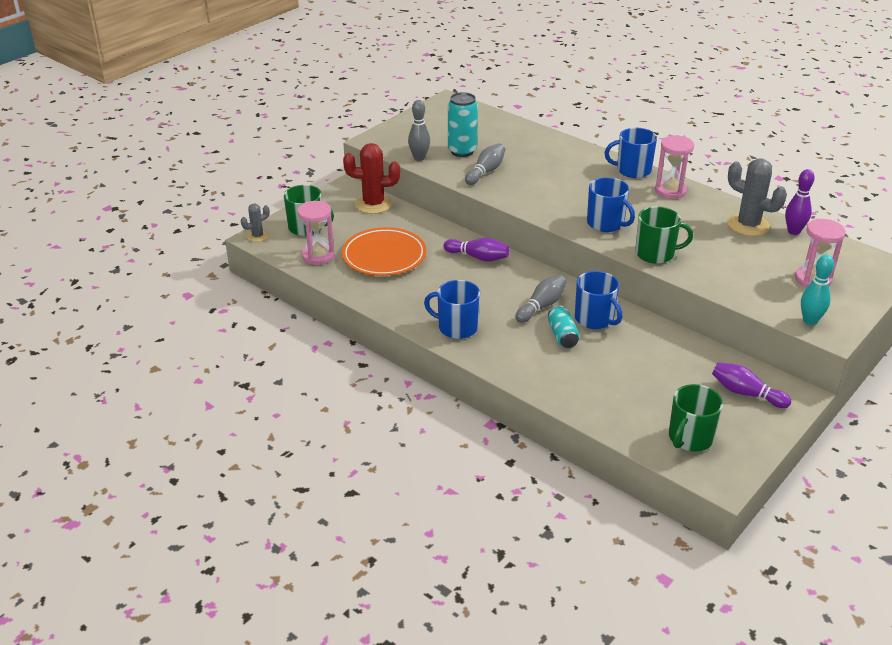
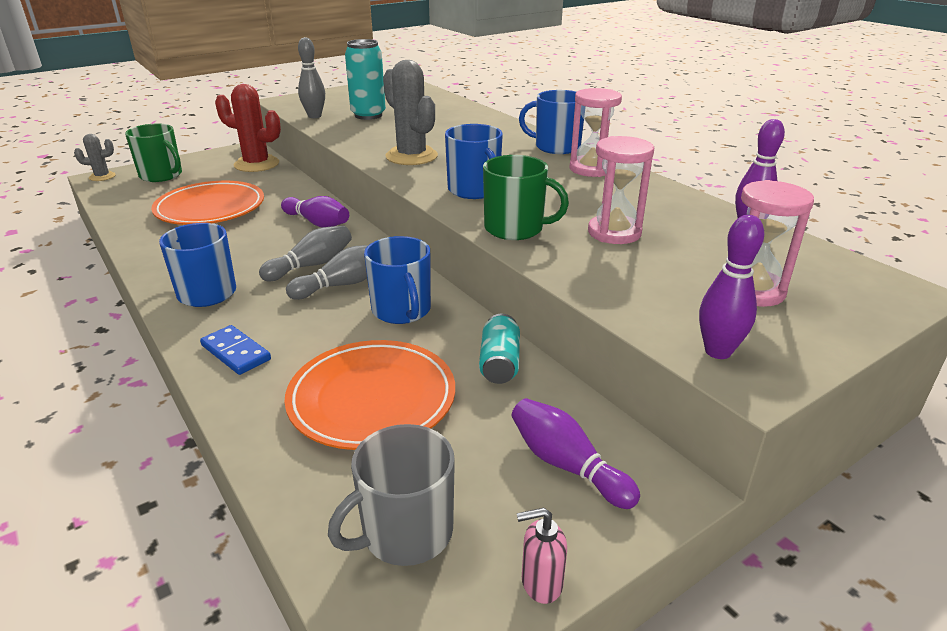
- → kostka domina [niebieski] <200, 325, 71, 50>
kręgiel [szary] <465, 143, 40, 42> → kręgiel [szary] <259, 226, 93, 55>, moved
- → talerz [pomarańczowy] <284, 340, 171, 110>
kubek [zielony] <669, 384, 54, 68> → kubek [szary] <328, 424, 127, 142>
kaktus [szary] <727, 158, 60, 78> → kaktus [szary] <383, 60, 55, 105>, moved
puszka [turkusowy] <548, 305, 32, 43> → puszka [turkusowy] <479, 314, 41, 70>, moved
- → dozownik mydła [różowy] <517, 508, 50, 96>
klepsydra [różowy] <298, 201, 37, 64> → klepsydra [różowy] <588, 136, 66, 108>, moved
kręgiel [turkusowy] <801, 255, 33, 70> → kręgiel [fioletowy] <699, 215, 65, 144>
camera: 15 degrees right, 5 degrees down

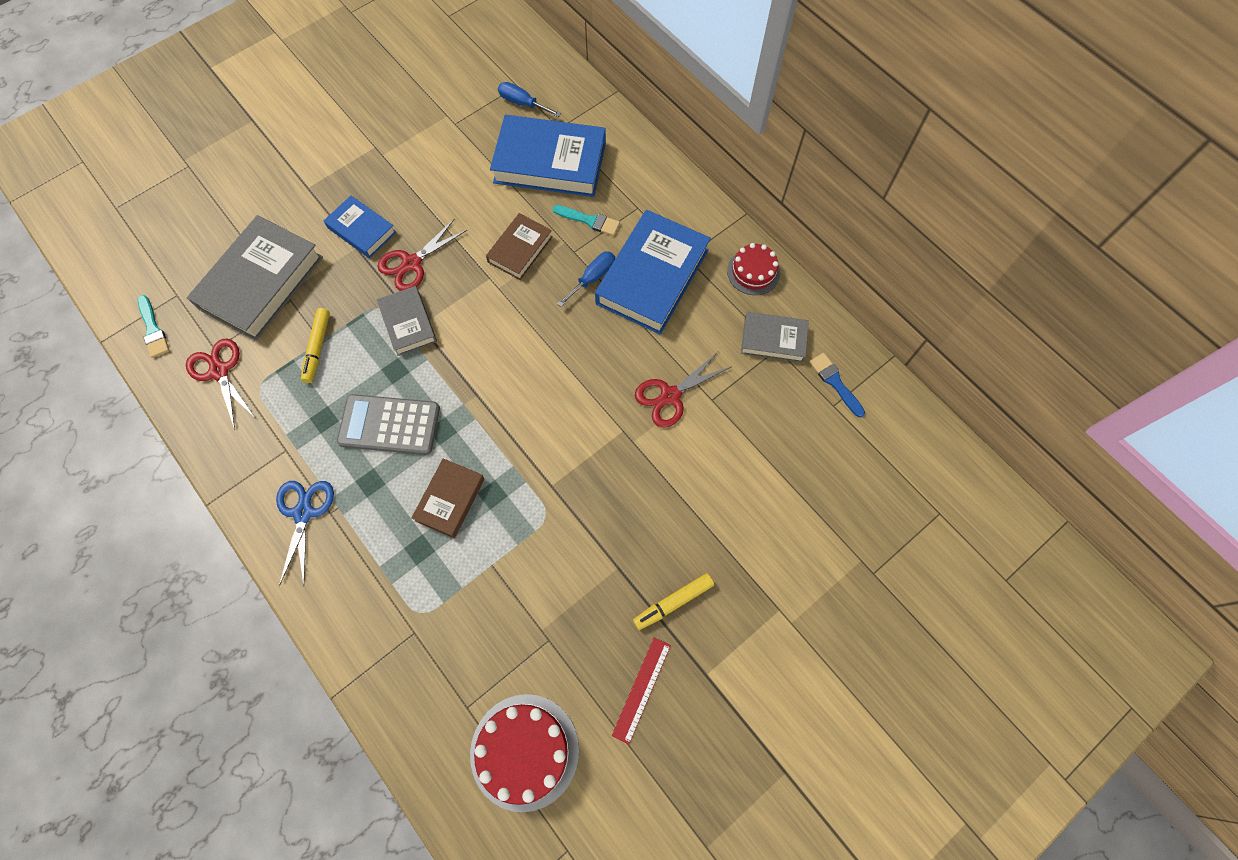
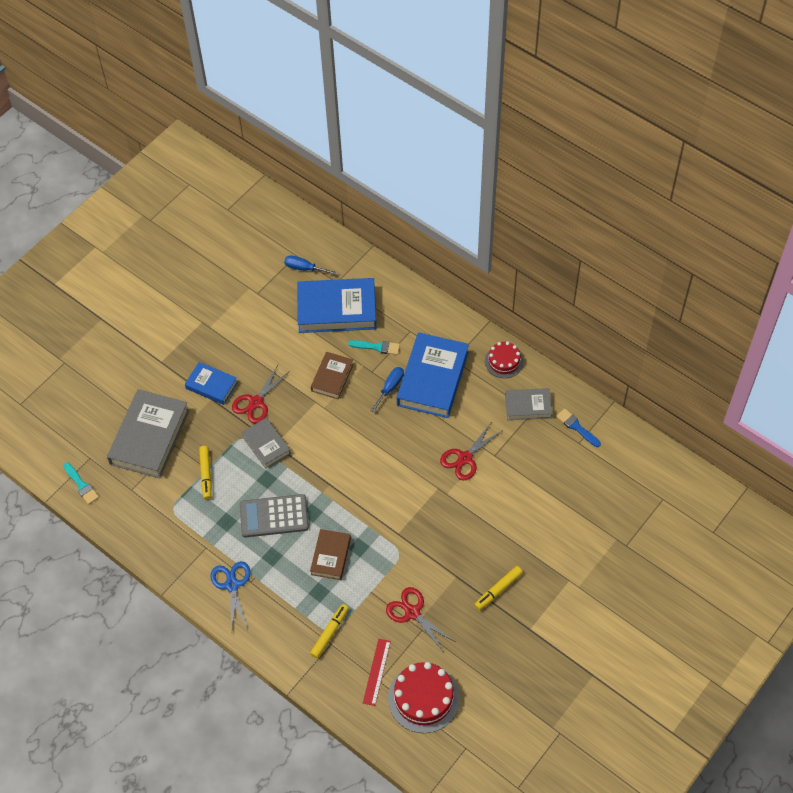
- → flamaster [żółty] <310, 604, 39, 55>
linijka [czerwony] <612, 637, 59, 107> → linijka [czerwony] <363, 639, 28, 67>, moved
nożyczki [czerwony] <186, 339, 70, 91> → nożyczki [czerwony] <386, 587, 68, 64>, moved
camera: 10 degrees left, 10 degrees down

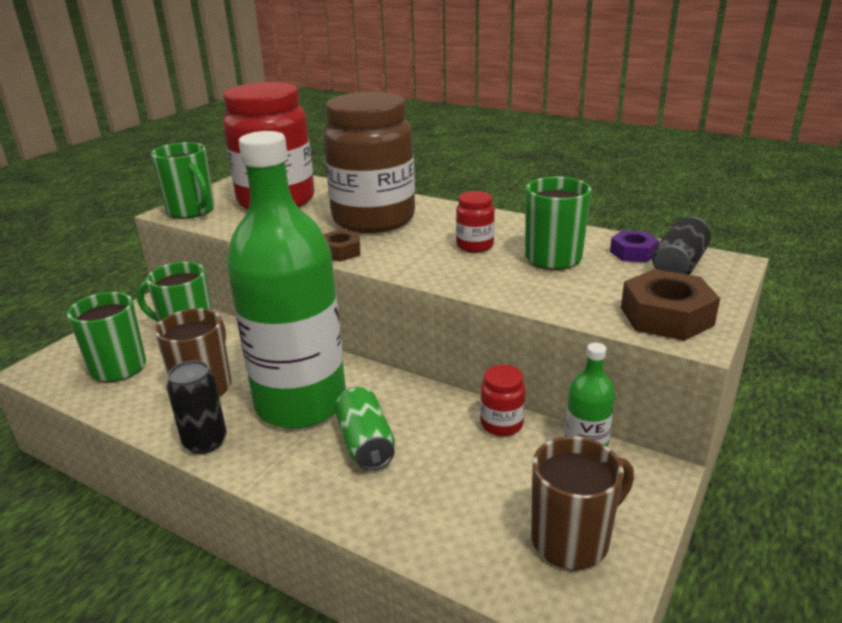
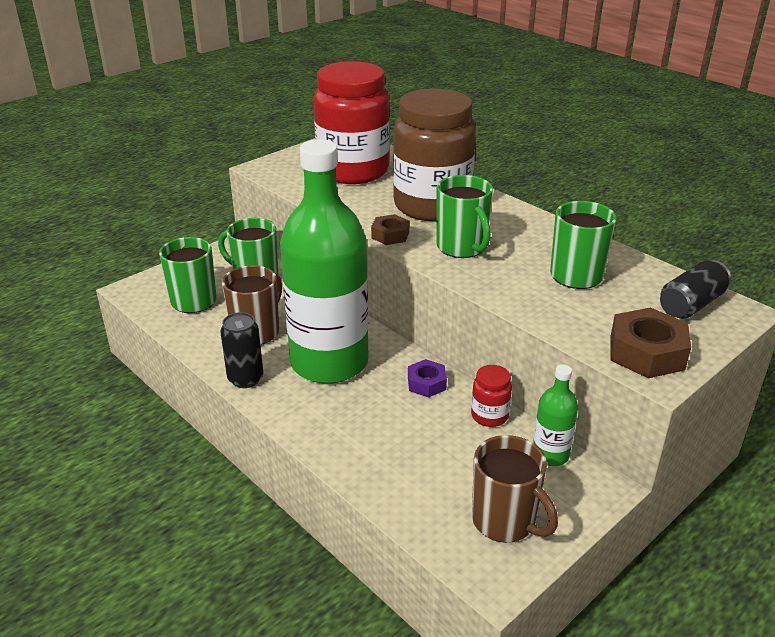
nakrętka [fioletowy] <610, 230, 49, 32> → nakrętka [fioletowy] <408, 359, 39, 39>, moved
kubek [zielony] <151, 142, 63, 76> → kubek [zielony] <437, 175, 56, 83>, moved
kubek [brązowy] <531, 436, 103, 134> → kubek [brązowy] <472, 435, 86, 108>, 60 degrees clockwise
puszka [zielony] <335, 387, 60, 84> → -
słoik [czerwony] <456, 191, 39, 62> → -
camera: 15 degrees right, 5 degrees up

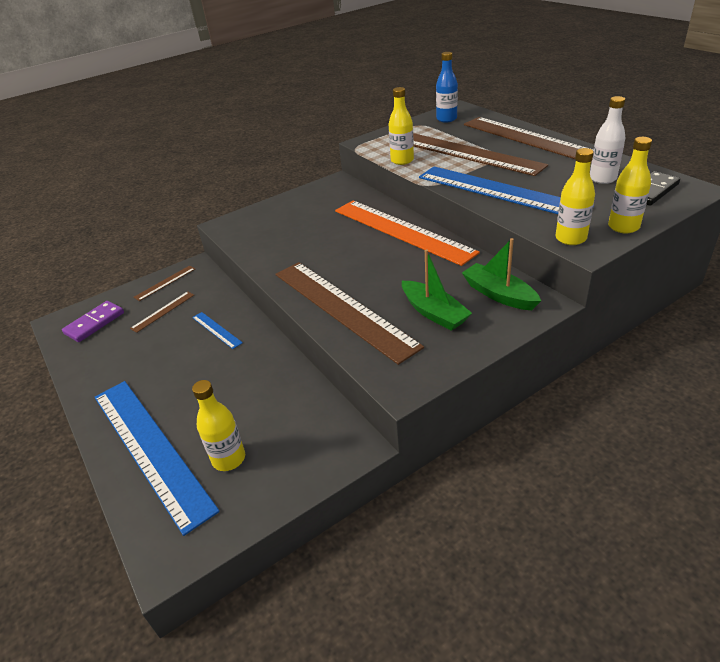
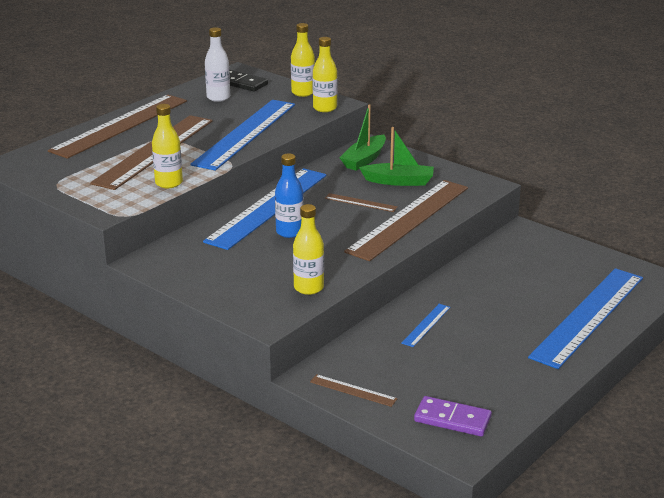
linijka [pomarańczowy] <335, 201, 145, 65> → linijka [niebieski] <203, 168, 124, 82>
butelka [niebieski] <436, 52, 22, 70> → butelka [niebieski] <275, 153, 29, 85>, moved
butelka [żółty] <192, 380, 53, 91> → butelka [żółty] <293, 204, 31, 91>, moved
linijka [brązowy] <130, 291, 64, 42> → linijka [brązowy] <325, 193, 73, 19>, moved
łódka [zielony] <402, 249, 70, 82> → łódka [zielony] <359, 127, 75, 59>, 60 degrees clockwise
camera: 110 degrees left, 10 degrees down

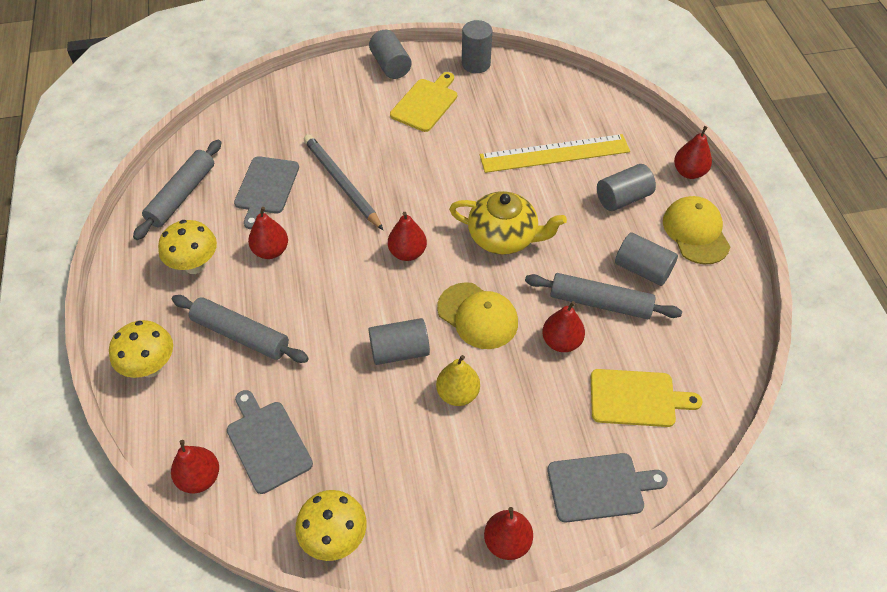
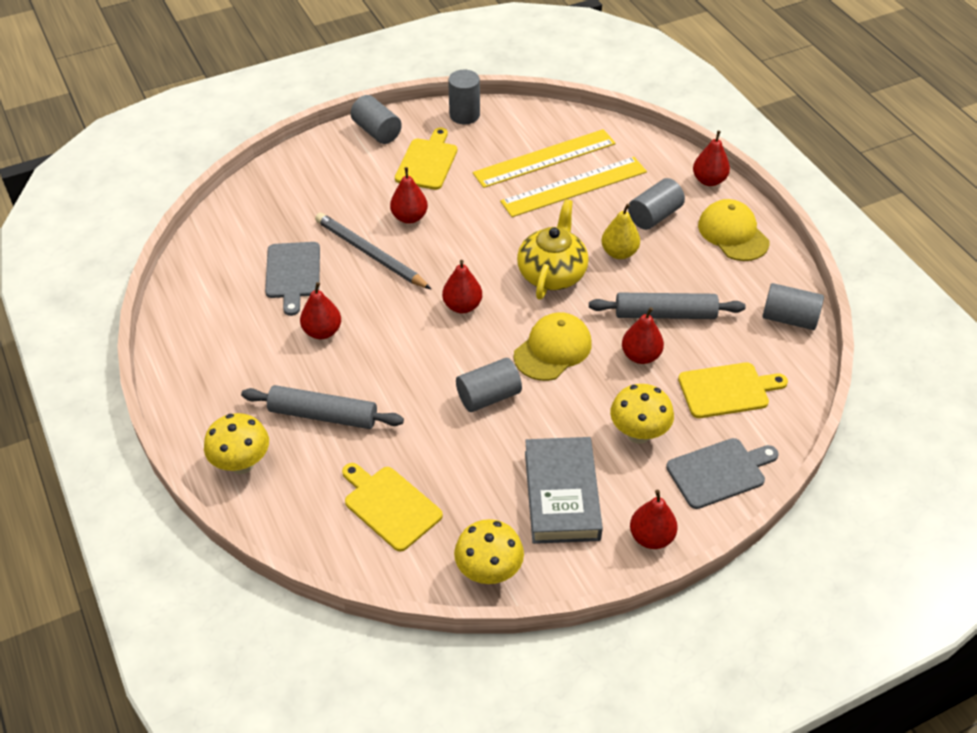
deska do krojenia [szary] <227, 390, 86, 104> → deska do krojenia [żółty] <342, 463, 101, 89>
gruszka [czerwony] <171, 440, 48, 53> → gruszka [czerwony] <390, 167, 38, 57>, moved
- → linijka [żółty] <472, 129, 144, 59>
czapka [żółty] <437, 282, 81, 67> → czapka [żółty] <514, 312, 78, 69>, 75 degrees counterclockwise
imbryk [żółty] <449, 191, 118, 64> → imbryk [żółty] <517, 199, 72, 101>, 75 degrees counterclockwise
- → książka [szary] <525, 437, 78, 107>
gruszka [żółty] <436, 355, 44, 51> → gruszka [żółty] <601, 204, 39, 55>, moved
grzyb [żółty] <158, 220, 59, 54> → grzyb [żółty] <610, 384, 64, 60>, moved
walec [szary] <615, 232, 63, 54> → walec [szary] <762, 283, 62, 47>, moved
wałek do ciasta [szary] <133, 140, 88, 100> → -
camera: 15 degrees left, 5 degrees down

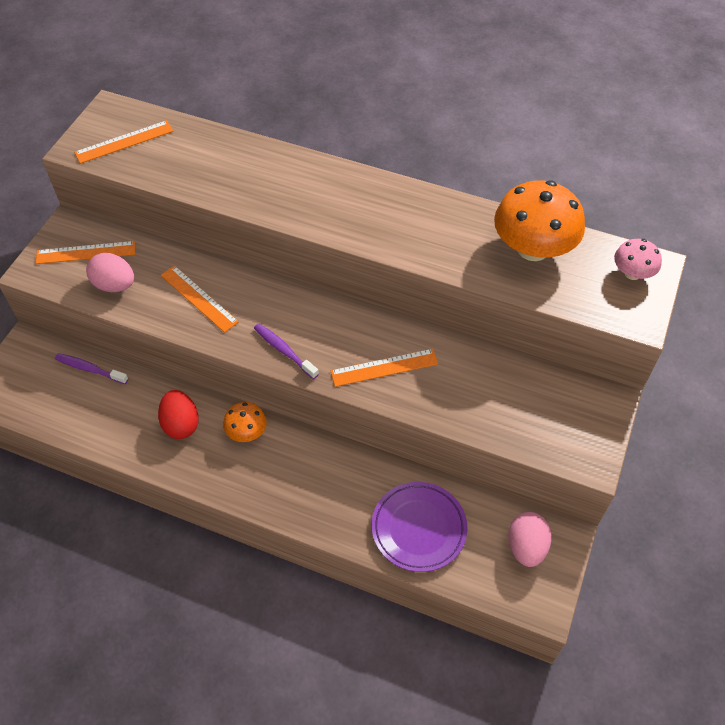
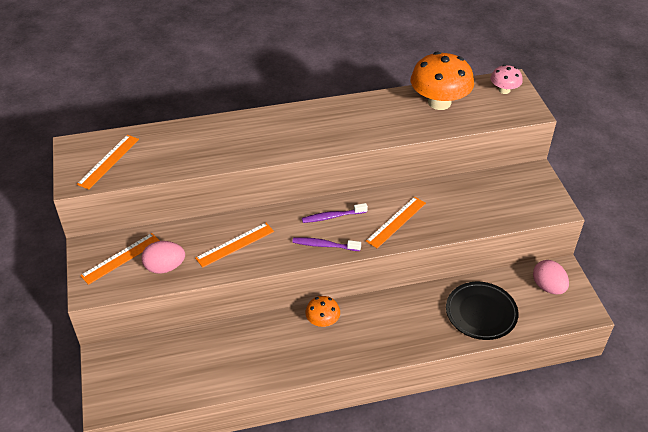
linijka [pomarańczowy] <161, 265, 78, 68> → linijka [pomarańczowy] <195, 223, 79, 45>, 45 degrees counterclockwise
szczoteczka do zębów [fioletowy] <55, 353, 73, 31> → szczoteczka do zębów [fioletowy] <302, 203, 66, 20>, moved
talerz [fioletowy] <372, 482, 96, 90> → talerz [czarny] <446, 282, 73, 58>
jajko [czerwony] <158, 390, 41, 49> → -
camera: 35 degrees left, 10 degrees down

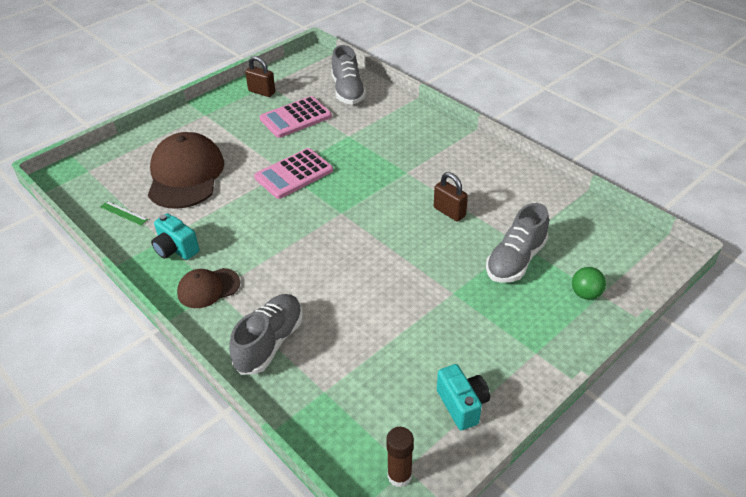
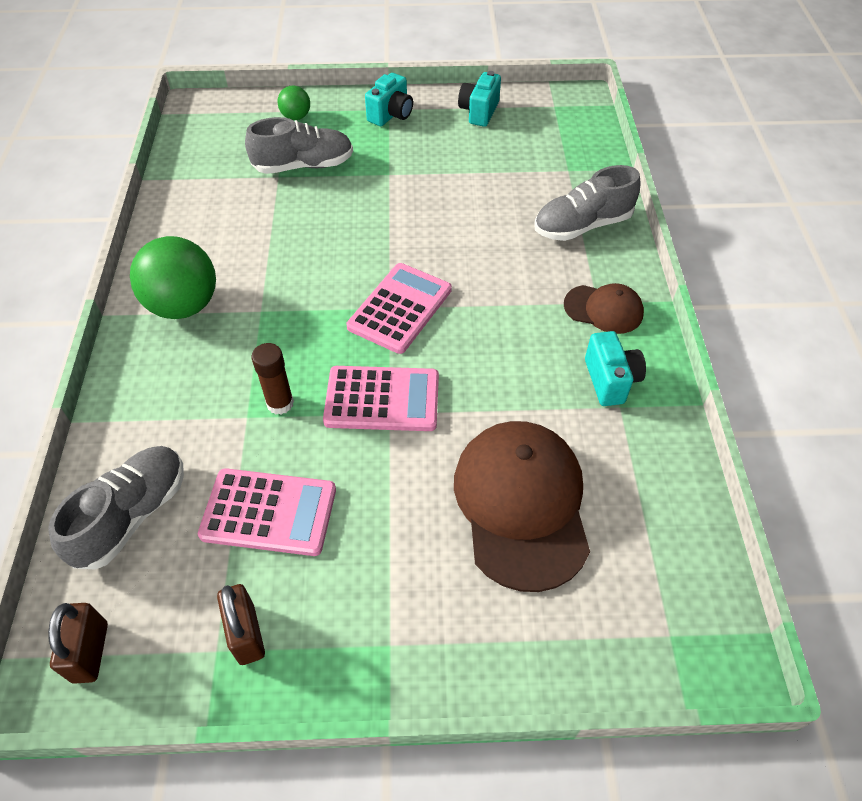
kłódka [brązowy] <434, 172, 34, 50> → kłódka [brązowy] <48, 603, 60, 81>, moved
- → piłka [zielony] <130, 236, 86, 83>
klej w sztyfcie [brązowy] <386, 427, 28, 60> → klej w sztyfcie [brązowy] <252, 343, 42, 72>, moved
- → kalkulator [różowy] <347, 263, 105, 91>
- → aparat fotograficzny [turkusowy] <365, 73, 48, 53>
czapka [brązowy] <148, 132, 76, 77> → czapka [brązowy] <454, 421, 136, 171>, 135 degrees clockwise
linijka [zielony] <100, 201, 48, 24> → -
camera: 140 degrees left, 10 degrees up

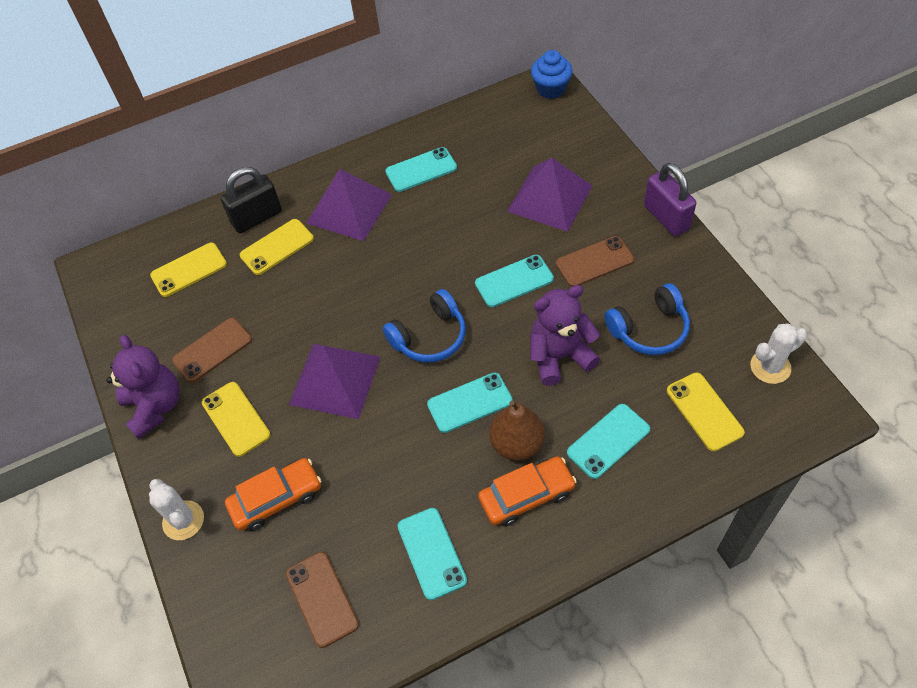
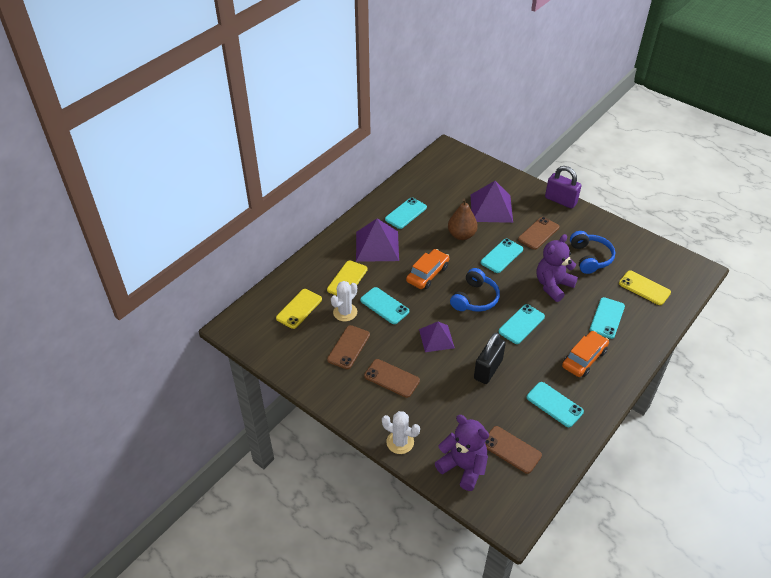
kaktus [biały] <750, 323, 57, 61> → kaktus [biały] <331, 281, 26, 40>, moved
- → telefon [turkusowy] <360, 287, 49, 37>
telefon [żółty] <202, 382, 69, 75> → telefon [brązowy] <364, 359, 56, 39>
samochód [pomarańczowy] <225, 458, 96, 73> → samochód [pomarańczowy] <406, 249, 43, 40>, moved
piramida [fioletowy] <289, 344, 92, 75> → piramida [fioletowy] <419, 322, 36, 30>, x0.64
miś [fioletowy] <107, 335, 73, 104> → miś [fioletowy] <435, 415, 54, 76>, moved
gruszka [brązowy] <489, 400, 56, 61> → gruszka [brązowy] <448, 199, 30, 41>, moved
kłódka [czarny] <221, 167, 61, 66> → kłódka [czarny] <474, 332, 32, 52>, moved
słuchawki [niebieski] <604, 283, 86, 72> → słuchawki [niebieski] <570, 231, 45, 43>, 45 degrees counterclockwise
muffinka [niebieski] <531, 50, 42, 49> → -
camera: 30 degrees left, 10 degrees down

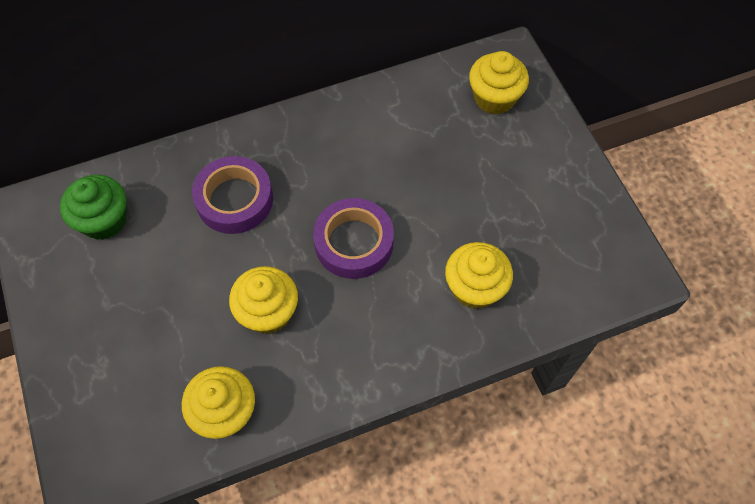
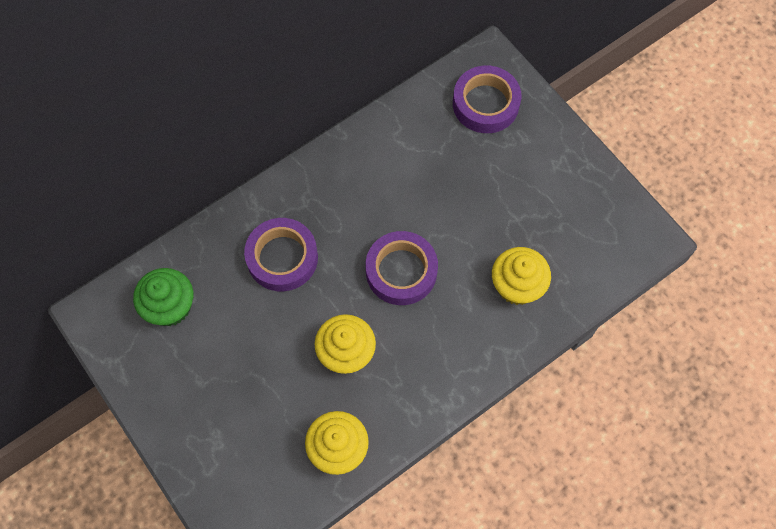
muffinka [żółty] <469, 51, 60, 63> → taśma klejąca [fioletowy] <453, 65, 69, 68>
camera: 15 degrees left, 5 degrees up

